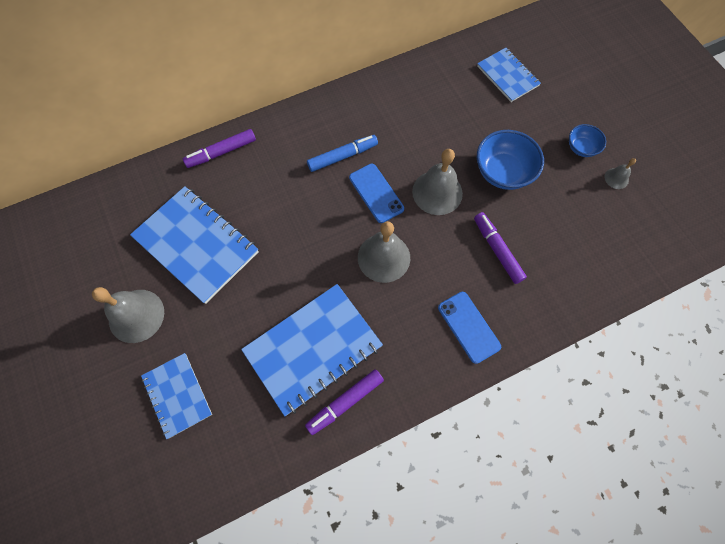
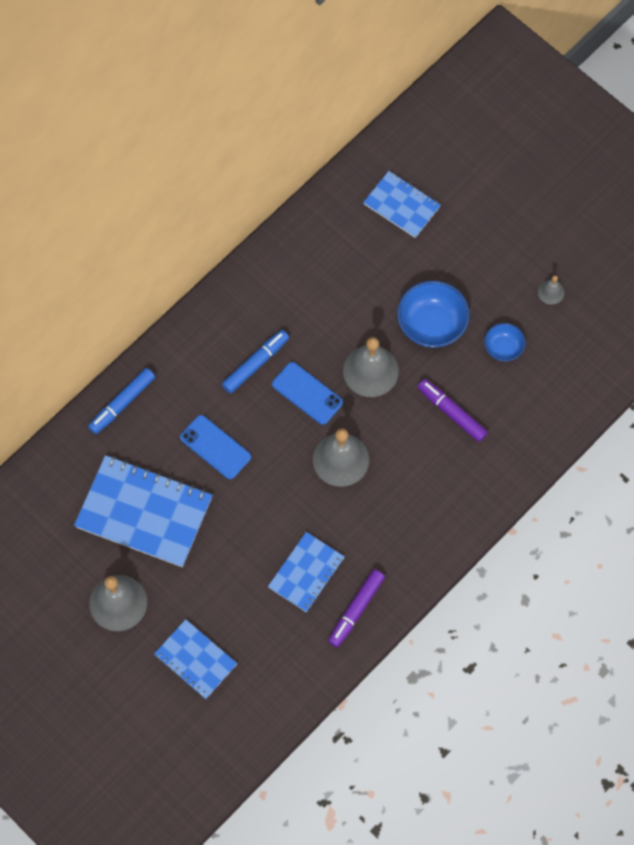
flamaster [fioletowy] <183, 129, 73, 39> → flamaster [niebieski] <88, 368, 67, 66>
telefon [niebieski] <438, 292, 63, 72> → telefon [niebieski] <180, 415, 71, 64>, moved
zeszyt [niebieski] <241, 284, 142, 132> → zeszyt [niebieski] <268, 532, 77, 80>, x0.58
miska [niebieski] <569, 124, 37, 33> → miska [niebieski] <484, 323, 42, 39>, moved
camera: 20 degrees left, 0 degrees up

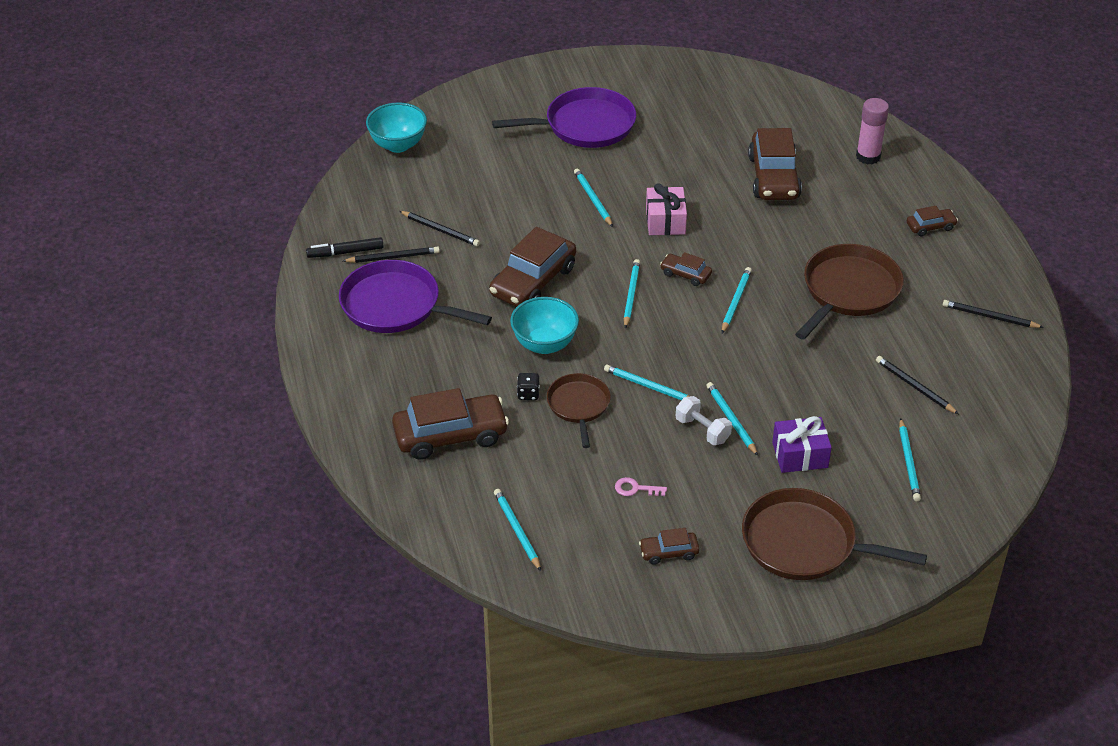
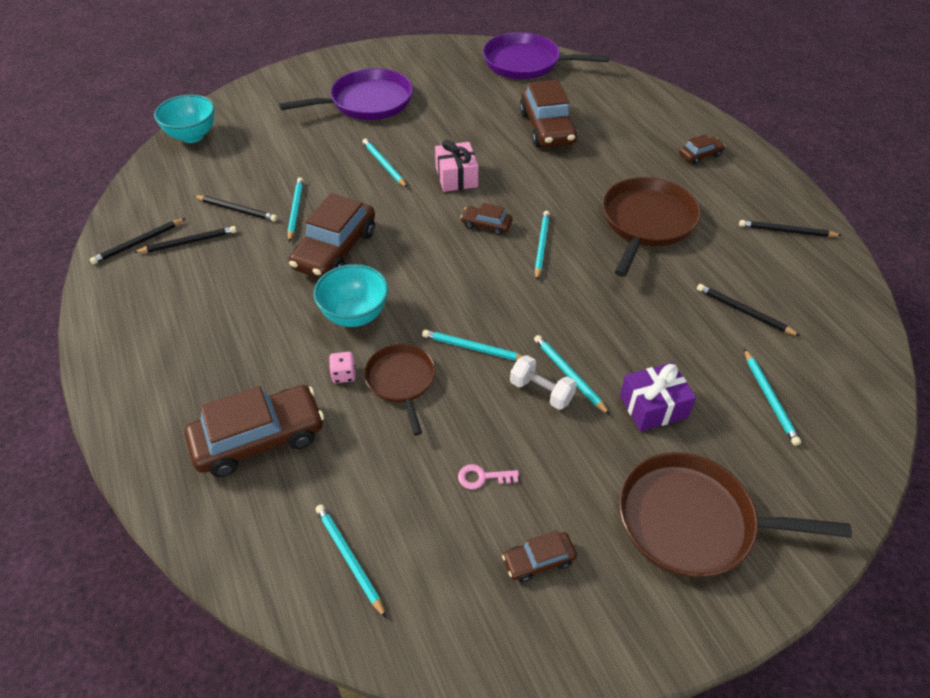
flamaster [czarny] <306, 237, 78, 21> → ołówek [czarny] <90, 218, 96, 46>
ołówek [turkusowy] <624, 259, 16, 69> → ołówek [turkusowy] <287, 177, 17, 65>, moved
kostka do gry [czarny] <517, 373, 23, 27> → kostka do gry [różowy] <329, 352, 27, 31>
patelnia [fioletowy] <339, 260, 153, 73> → patelnia [fioletowy] <483, 32, 126, 47>, moved
klej w sztyfcie [różowy] <856, 98, 33, 67> → -
camera: 10 degrees left, 5 degrees up

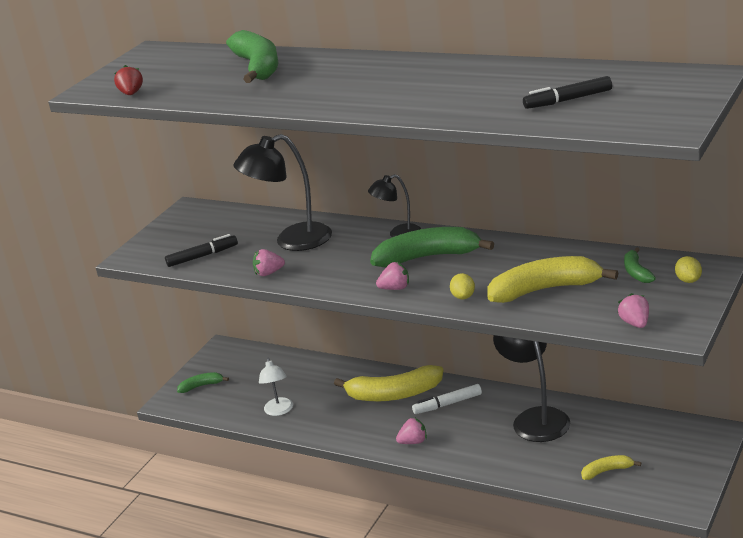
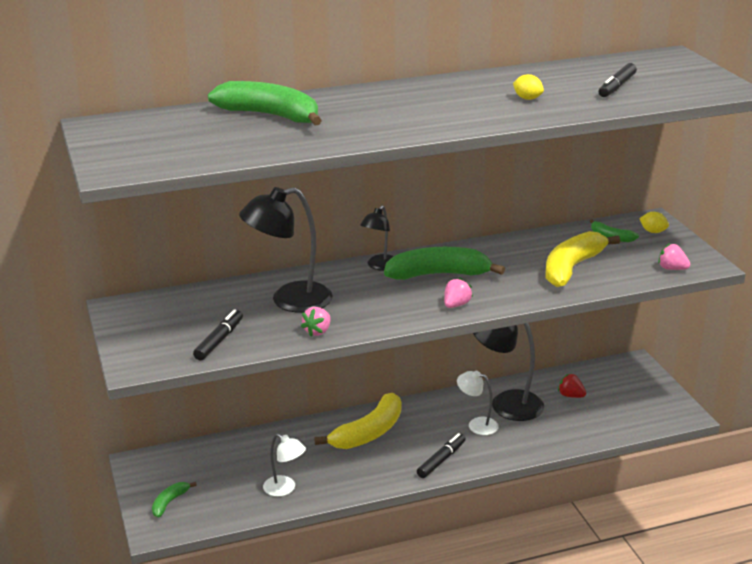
lampka [czarny] <233, 134, 99, 117> → lampka [czarny] <239, 187, 94, 126>, 45 degrees clockwise
banan [zielony] <370, 227, 124, 40> → banan [zielony] <384, 247, 121, 33>, 45 degrees clockwise
truskawka [różowy] <396, 417, 31, 27> → flamaster [czarny] <417, 433, 49, 45>
- → lampka [biały] <457, 371, 42, 64>
cytryna [żółty] <450, 273, 25, 26> → cytryna [żółty] <513, 74, 31, 26>, moved
truskawka [czerwony] <114, 65, 29, 30> → truskawka [czerwony] <558, 374, 28, 24>, moved
flamaster [biały] <412, 384, 70, 30> → -
banan [żółty] <581, 455, 60, 25> → -
camera: 50 degrees left, 0 degrees up

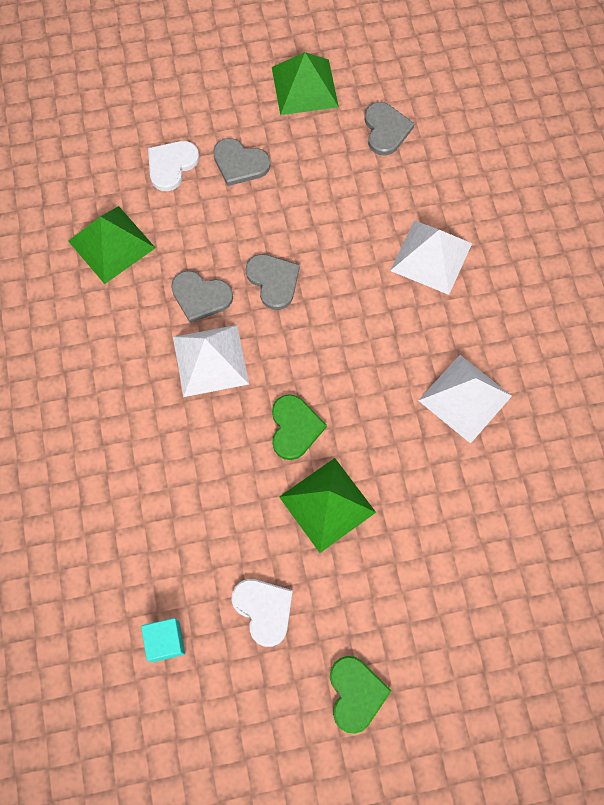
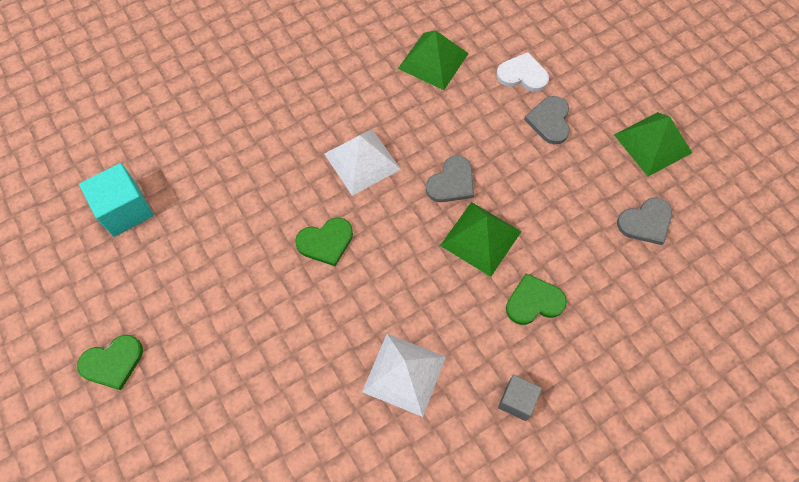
sześcian [turkusowy] <141, 618, 44, 44> → sześcian [turkusowy] <79, 163, 75, 74>, x1.63
piramida [zielony] <279, 458, 97, 95> → piramida [zielony] <440, 202, 82, 75>, moved
- → sześcian [szary] <498, 375, 44, 46>
piramida [biały] <390, 220, 82, 75> → serce [zielony] <506, 273, 61, 52>
serce [szary] <171, 271, 62, 52> → -
serce [biały] <232, 579, 61, 68> → -
camera: 70 degrees right, 5 degrees down

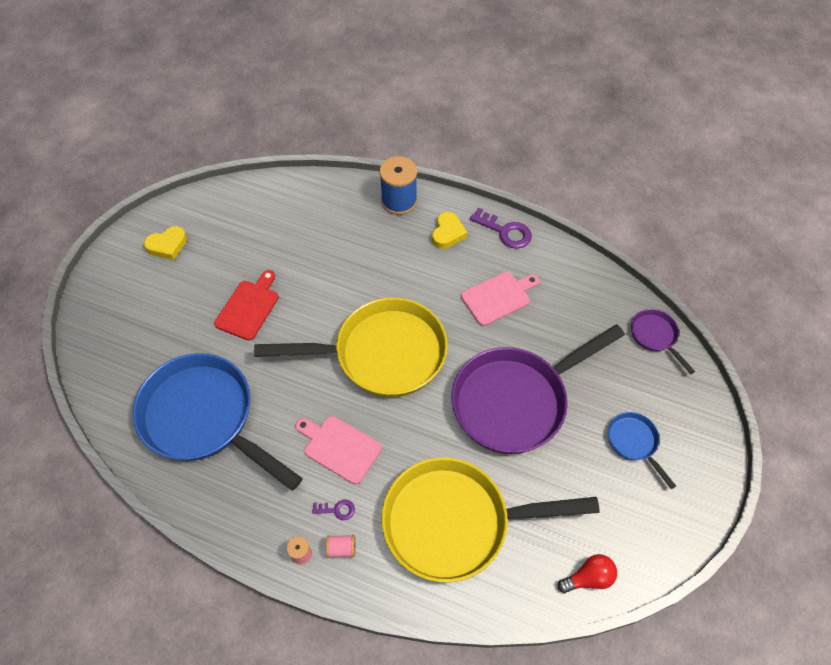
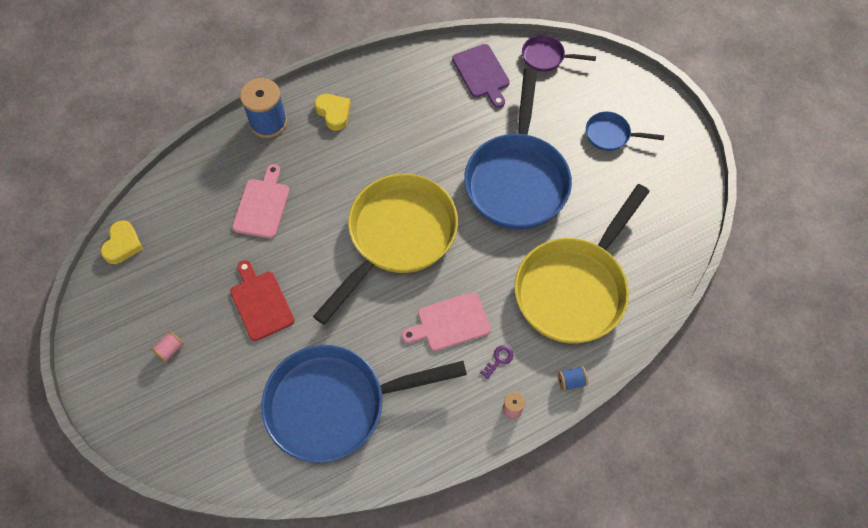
serce [żółty] <144, 226, 43, 34> → serce [żółty] <100, 220, 43, 44>, moved
szpulka [różowy] <326, 535, 29, 23> → szpulka [różowy] <151, 331, 33, 31>, moved
deska do krojenia [różowy] <461, 272, 78, 54> → deska do krojenia [różowy] <232, 164, 58, 74>, moved
- → deska do krojenia [fioletowy] <452, 44, 58, 64>
patelnia [fioletowy] <451, 324, 174, 130> → patelnia [niebieski] <464, 68, 108, 162>
- → szpulka [niebieski] <558, 366, 30, 25>
klucz [fioletowy] <470, 208, 62, 41> → -
żarówka [czerwony] <558, 554, 59, 39> → -
camera: 50 degrees left, 5 degrees up

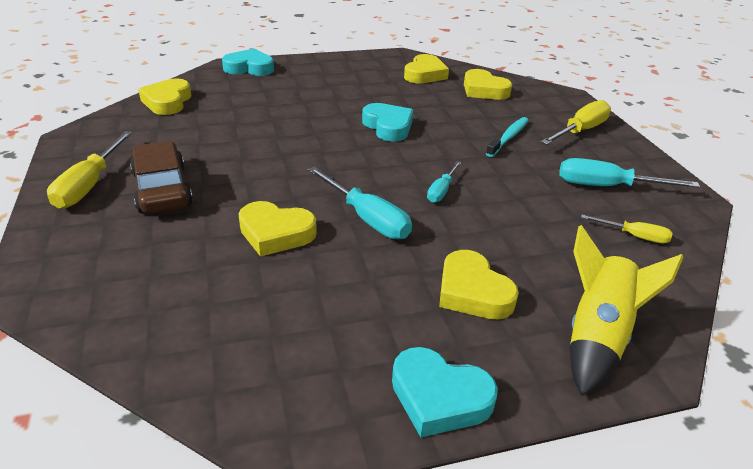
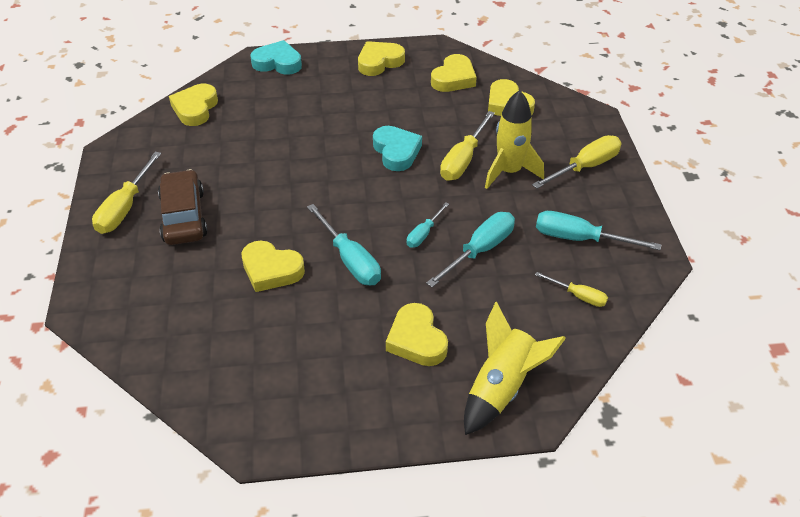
- → serce [żółty] <358, 41, 47, 35>
- → śrubokręt [turkusowy] <426, 212, 89, 75>
- → śrubokręt [żółty] <440, 111, 55, 70>
szczoteczka do zębów [turkusowy] <486, 117, 43, 40> → rakieta [żółty] <485, 90, 59, 99>
serce [turkusowy] <392, 347, 106, 90> → -
camera: 10 degrees right, 10 degrees up

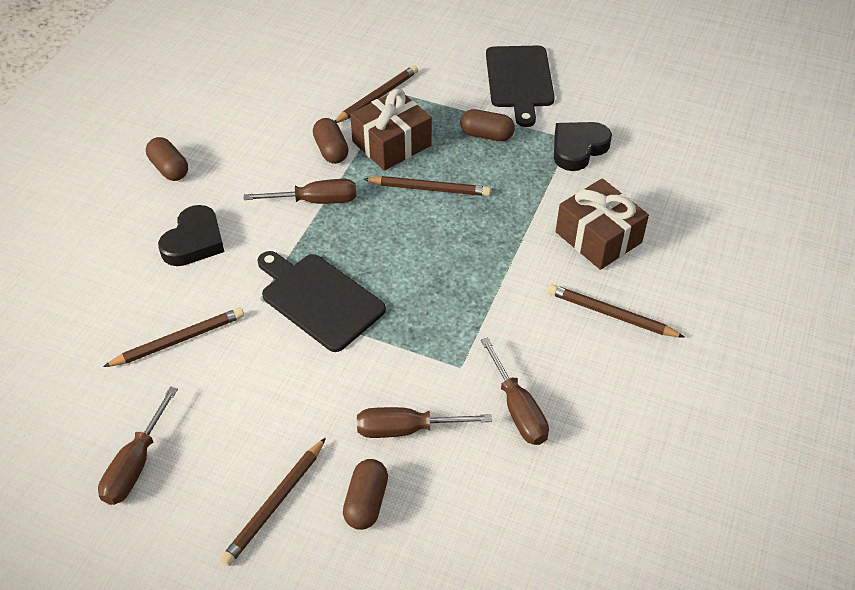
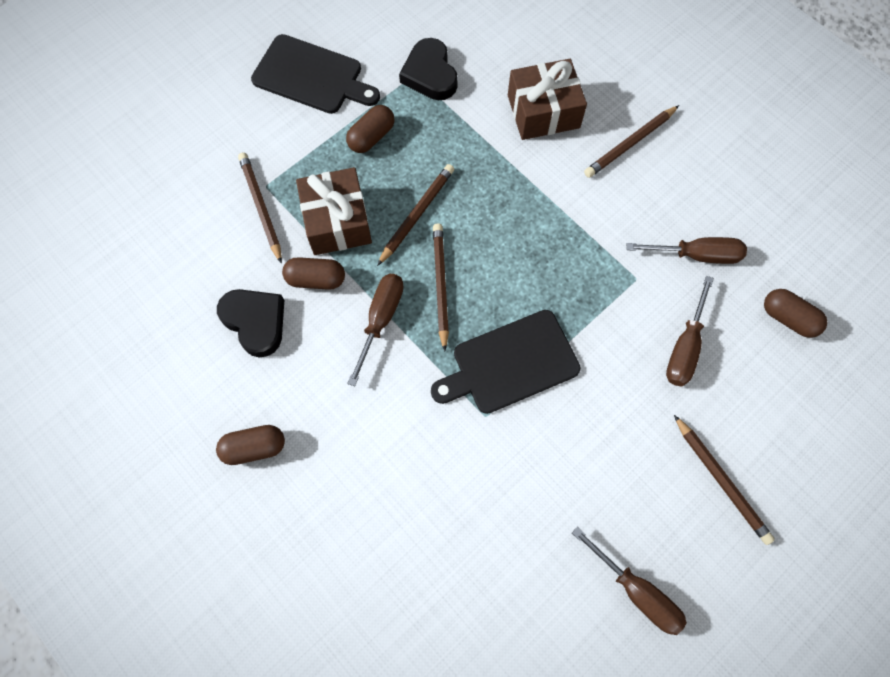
serce [czarny] <158, 205, 66, 61> → serce [czarny] <217, 289, 67, 69>, moved
ołówek [brązowy] <103, 308, 141, 59> → ołówek [brązowy] <433, 223, 16, 129>, moved
kapsułka [brązowy] <343, 459, 45, 71> → kapsułka [brązowy] <764, 289, 63, 49>, moved
camera: 65 degrees left, 20 degrees up

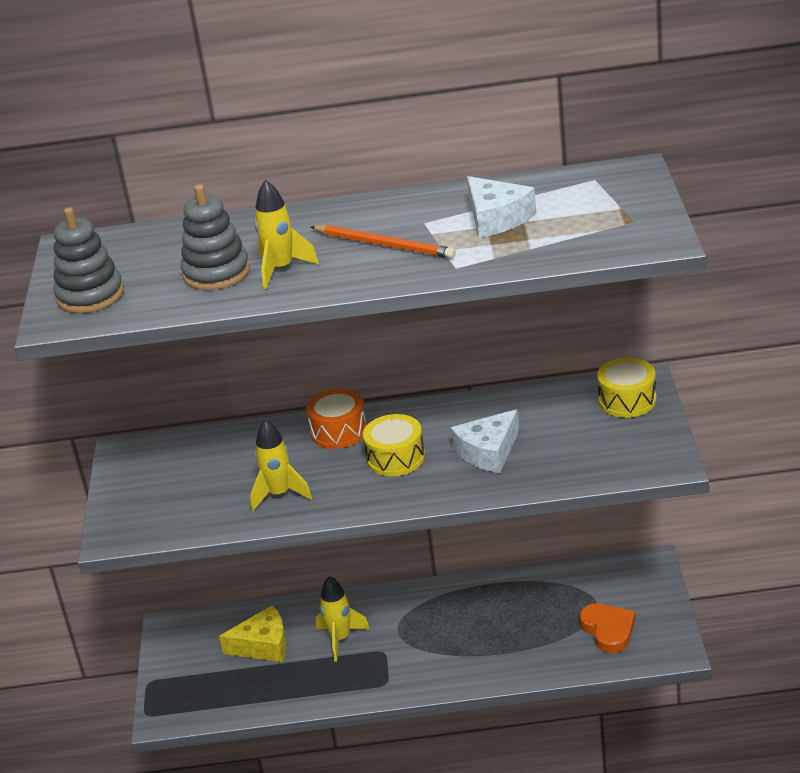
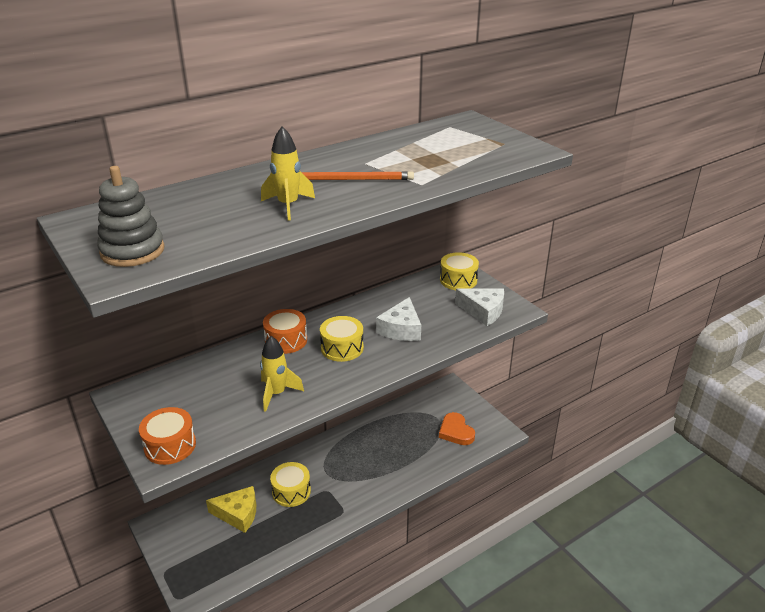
- → bęben [pomarańczowy] <139, 407, 57, 58>
ser [żółty] <219, 605, 68, 57> → ser [żółty] <206, 486, 50, 47>, 45 degrees clockwise
rakieta [żółty] <316, 576, 54, 85> → bęben [żółty] <270, 462, 41, 45>
serce [pomarańczowy] <579, 603, 56, 50> → serce [pomarańczowy] <439, 412, 36, 33>, 150 degrees counterclockwise
ser [biały] <467, 176, 69, 62> → ser [biały] <455, 288, 49, 38>, moved
zabawka nakładanka [szary] <181, 184, 69, 106> → -
camera: 35 degrees left, 0 degrees up

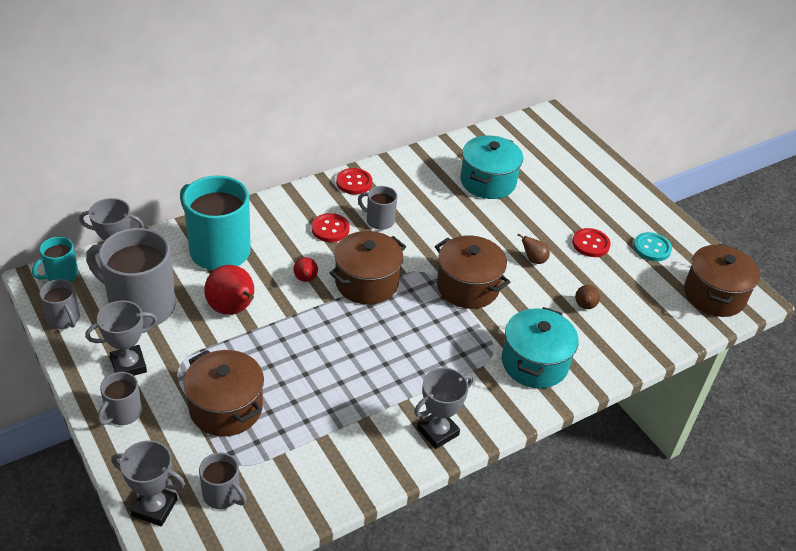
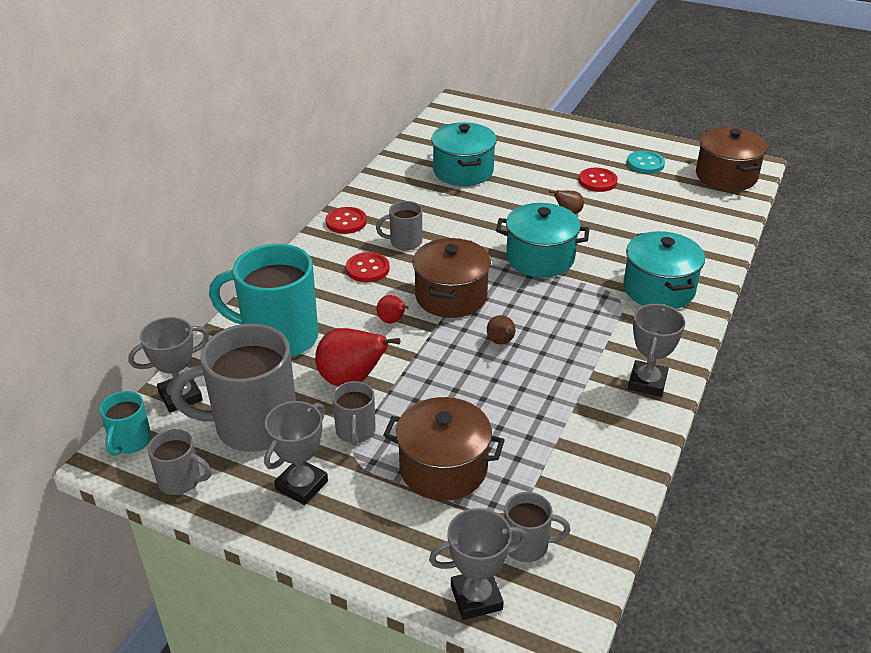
kubek [szary] <97, 372, 45, 53> → kubek [szary] <332, 381, 44, 64>, moved
gruszka [brązowy] <575, 285, 25, 24> → gruszka [brązowy] <487, 315, 28, 29>, moved
garnek [brązowy] <435, 235, 75, 74> → garnek [turkusowy] <496, 203, 93, 74>
camera: 30 degrees left, 5 degrees down

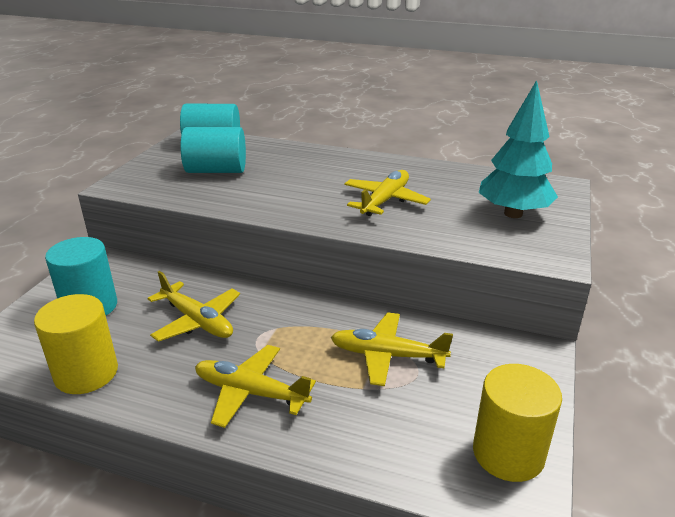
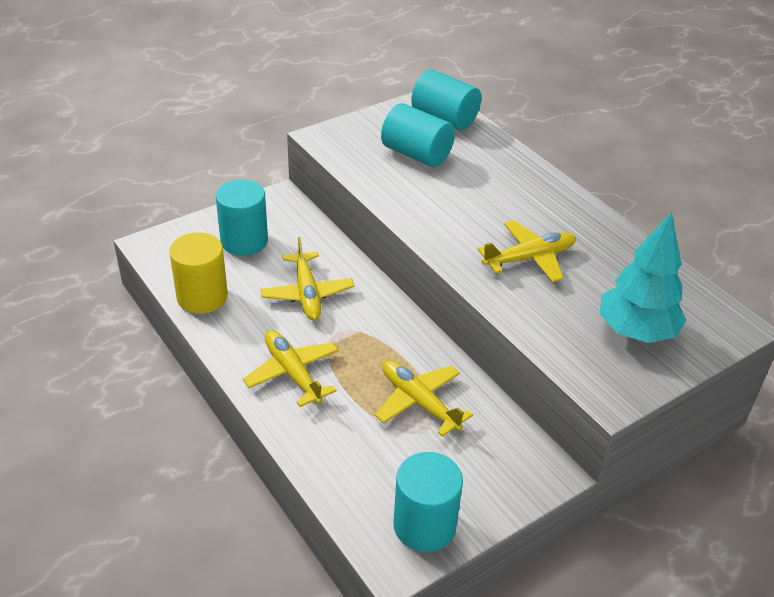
walec [żółty] <473, 364, 89, 118> → walec [turkusowy] <394, 452, 69, 100>
camera: 35 degrees right, 10 degrees up

